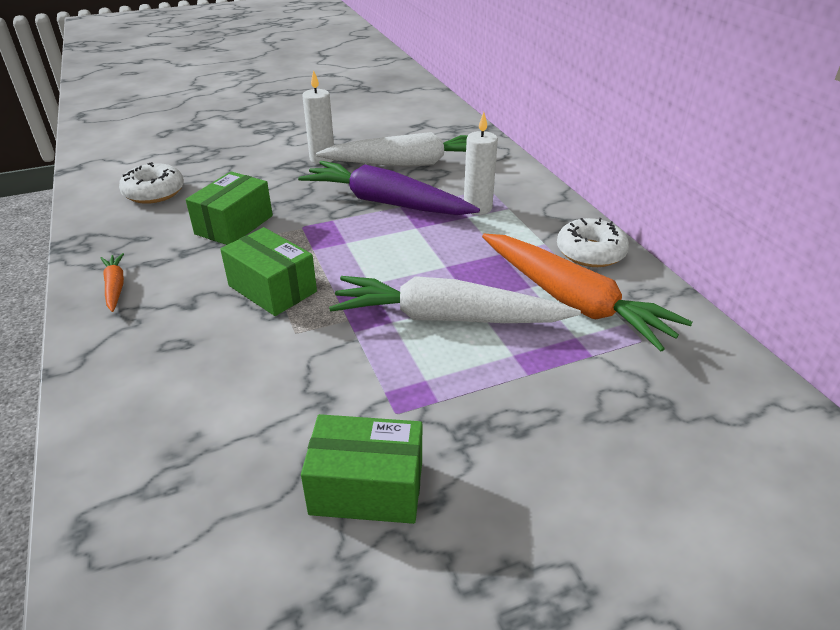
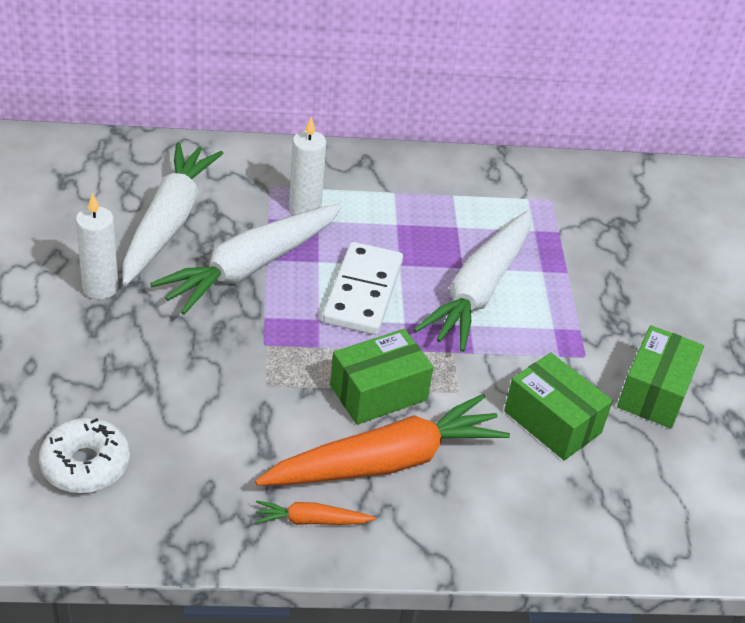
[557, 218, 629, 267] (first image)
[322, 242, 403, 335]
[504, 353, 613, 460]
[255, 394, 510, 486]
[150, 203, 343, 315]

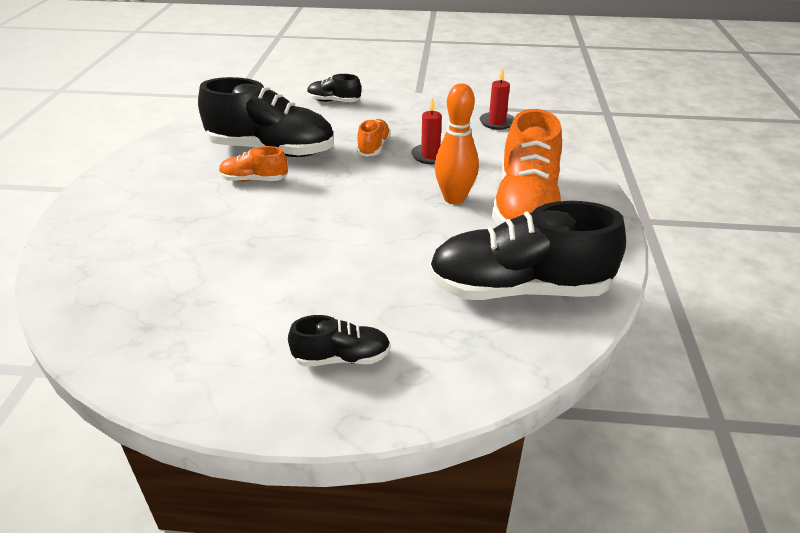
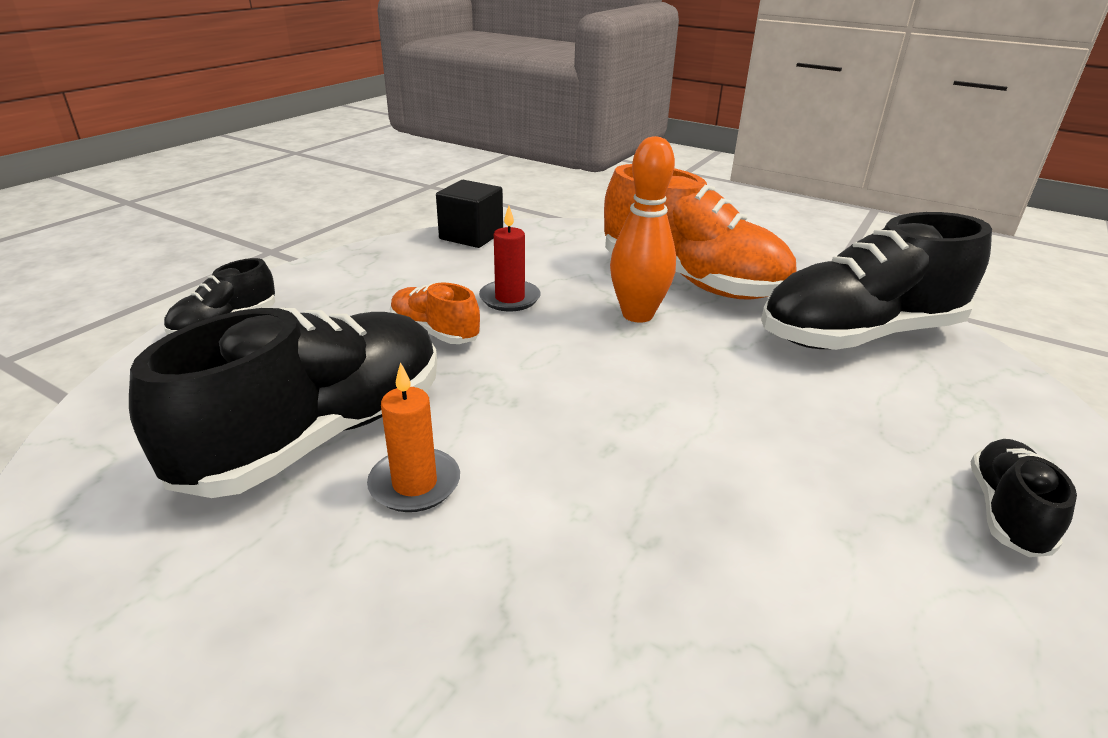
[367, 362, 460, 512]
[436, 180, 503, 248]
[761, 212, 992, 350]

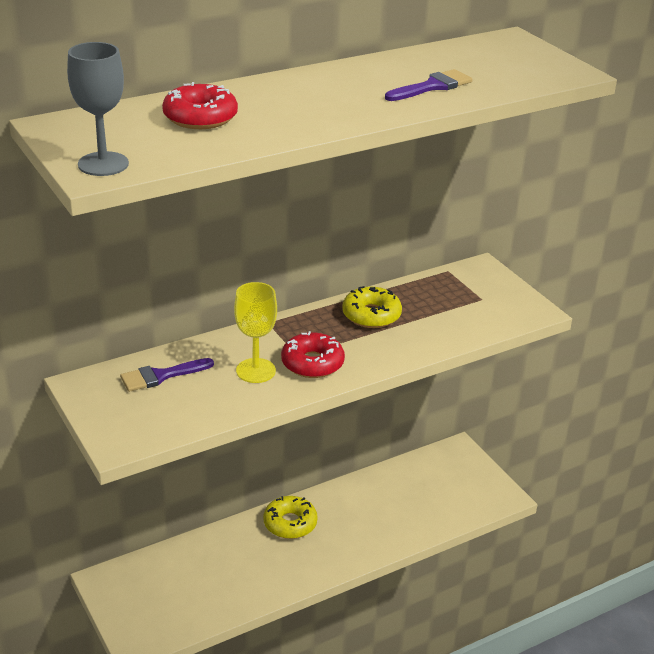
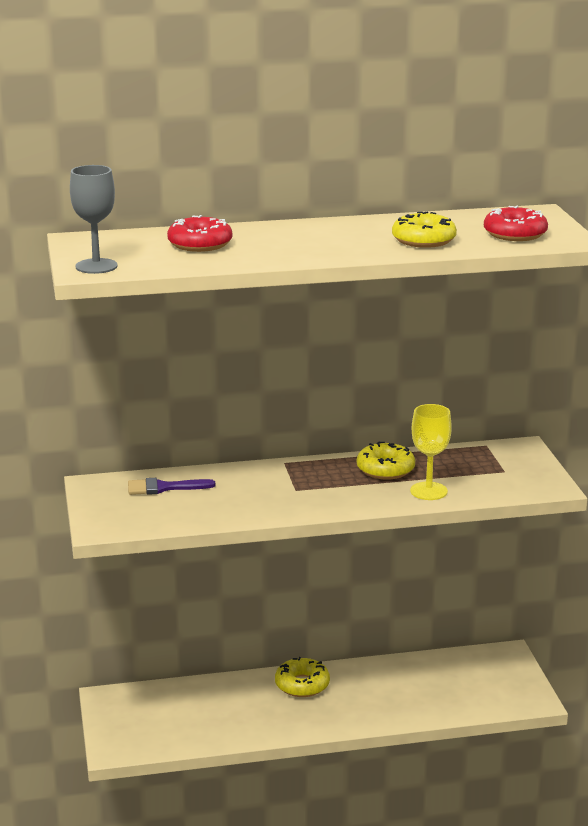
[410, 404, 452, 500]
[484, 206, 548, 241]
[392, 212, 457, 248]

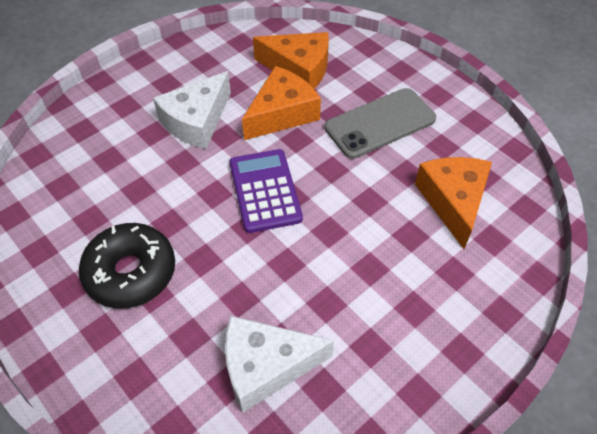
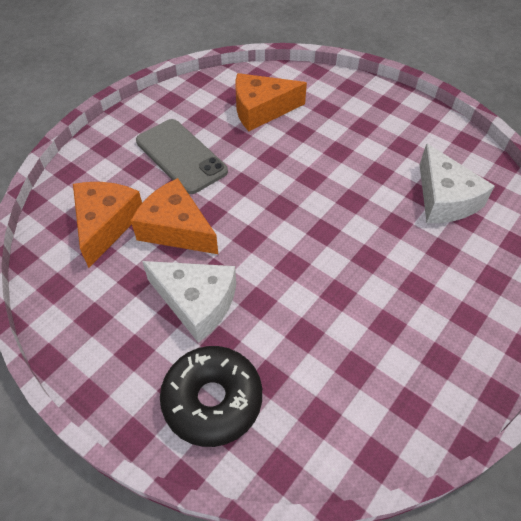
[230, 149, 303, 233] (first image)
[160, 346, 262, 447]

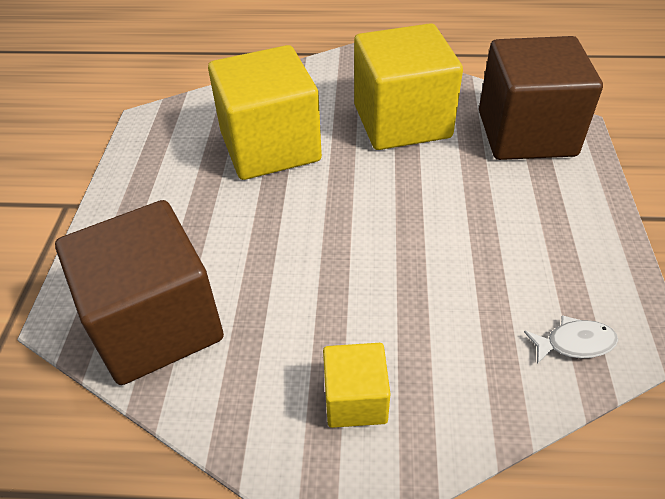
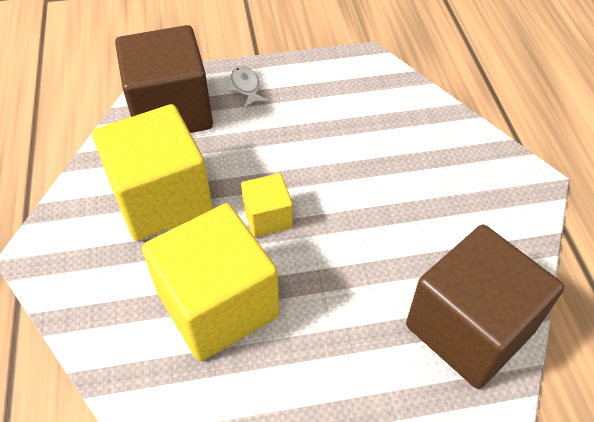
[241, 173, 293, 237]
[228, 66, 268, 107]

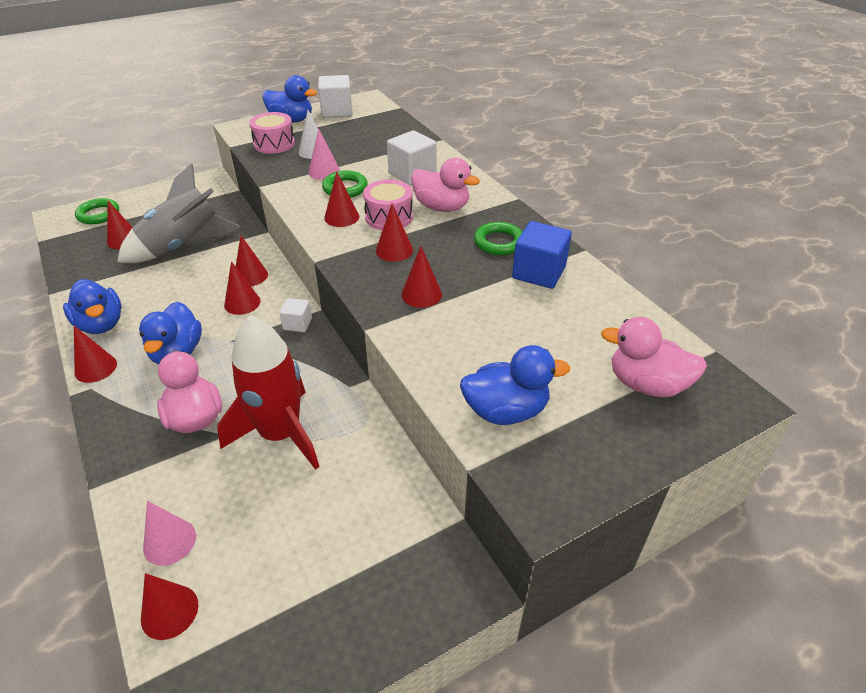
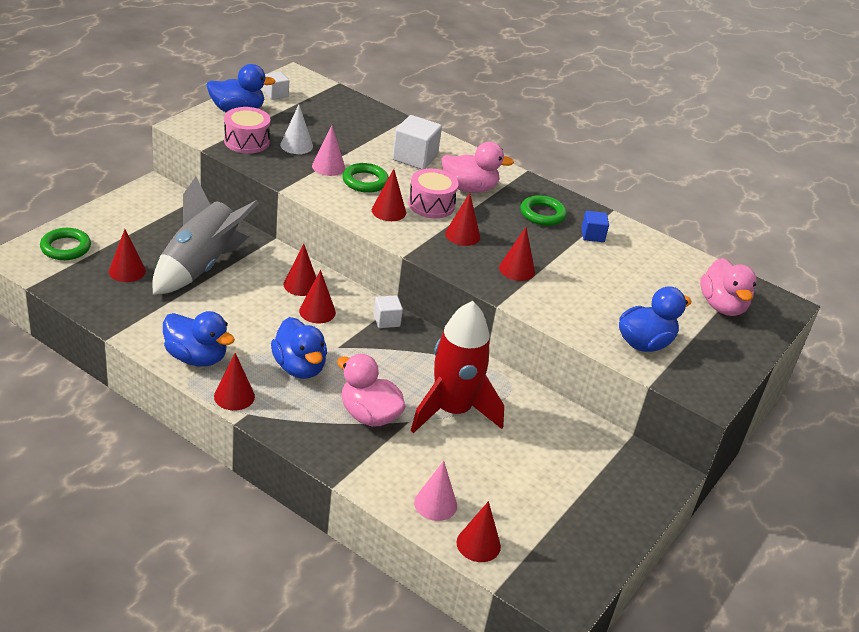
[700, 258, 757, 316]
[263, 72, 289, 100]
[581, 211, 609, 242]

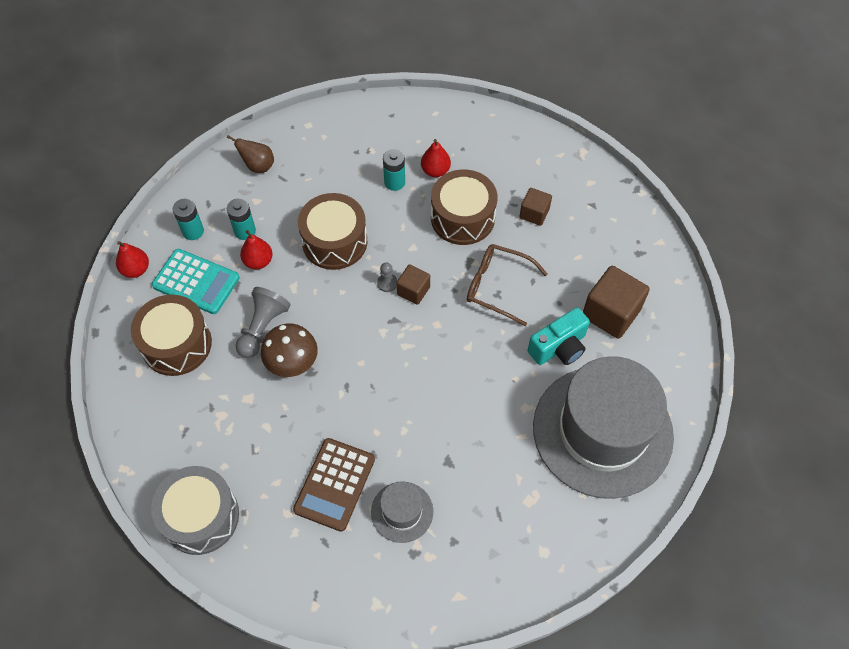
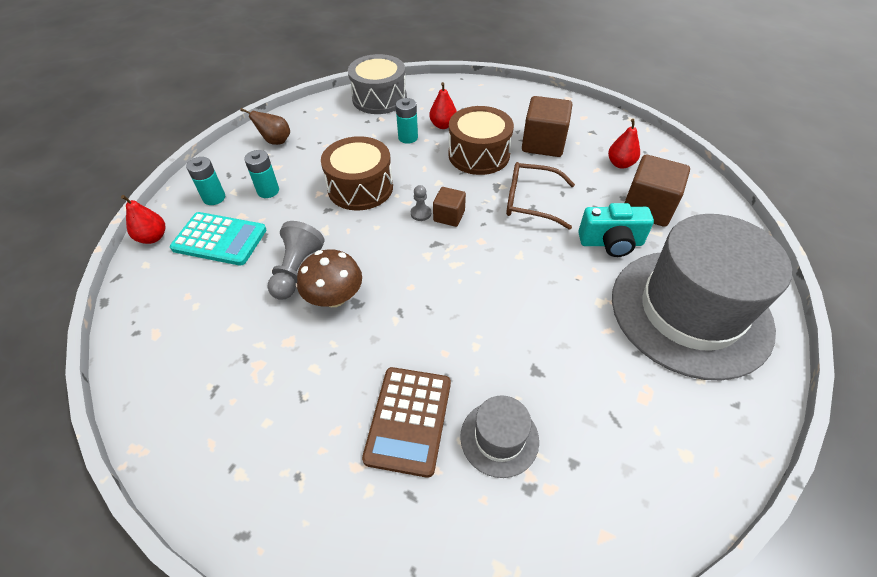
[131, 295, 212, 376] (first image)
[348, 54, 407, 114]
[608, 119, 640, 169]
[578, 203, 654, 257]
[522, 96, 572, 157]

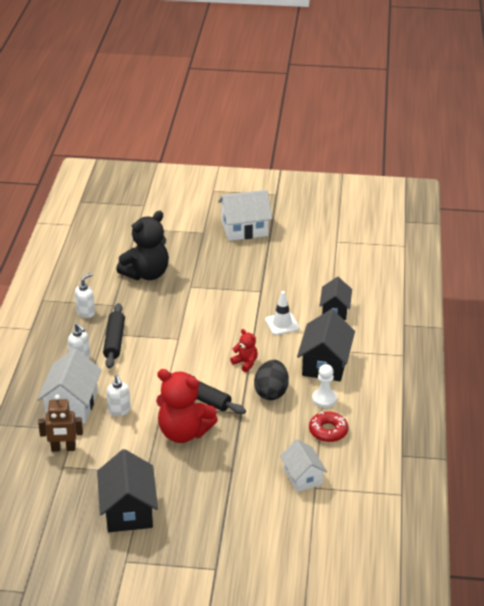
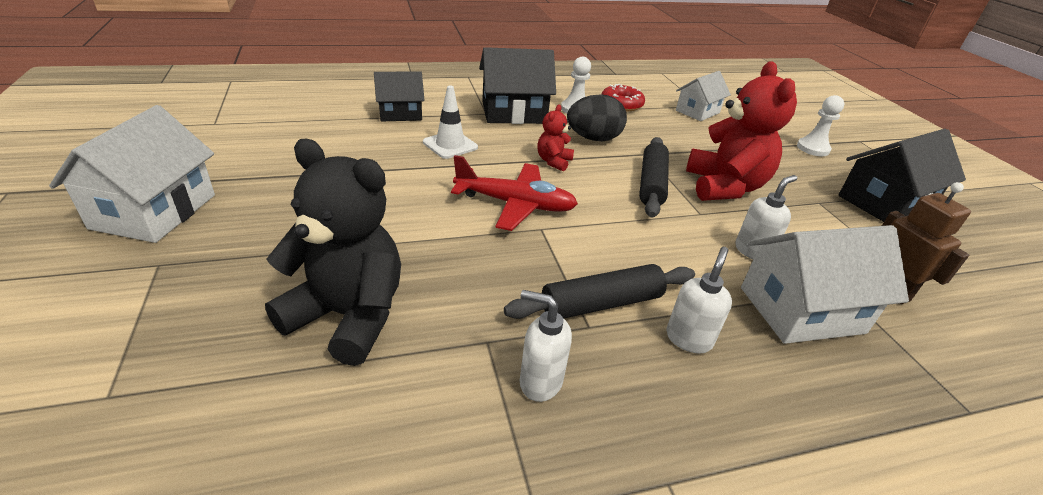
[451, 155, 578, 231]
[797, 95, 844, 156]
[49, 105, 215, 243]

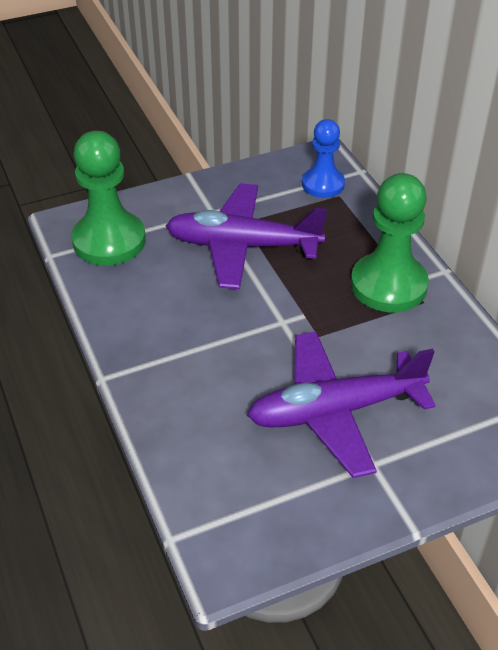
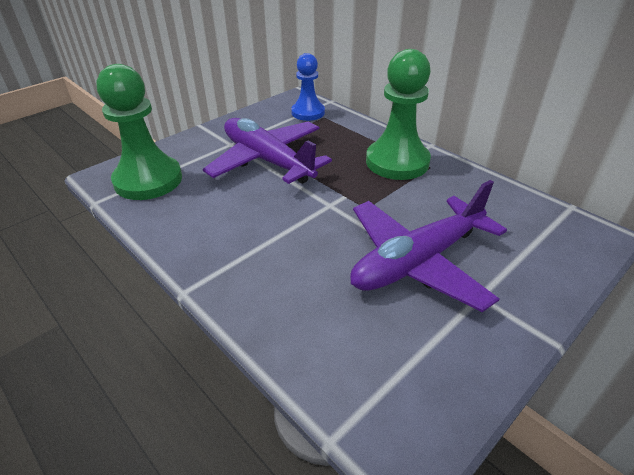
[203, 118, 332, 184]

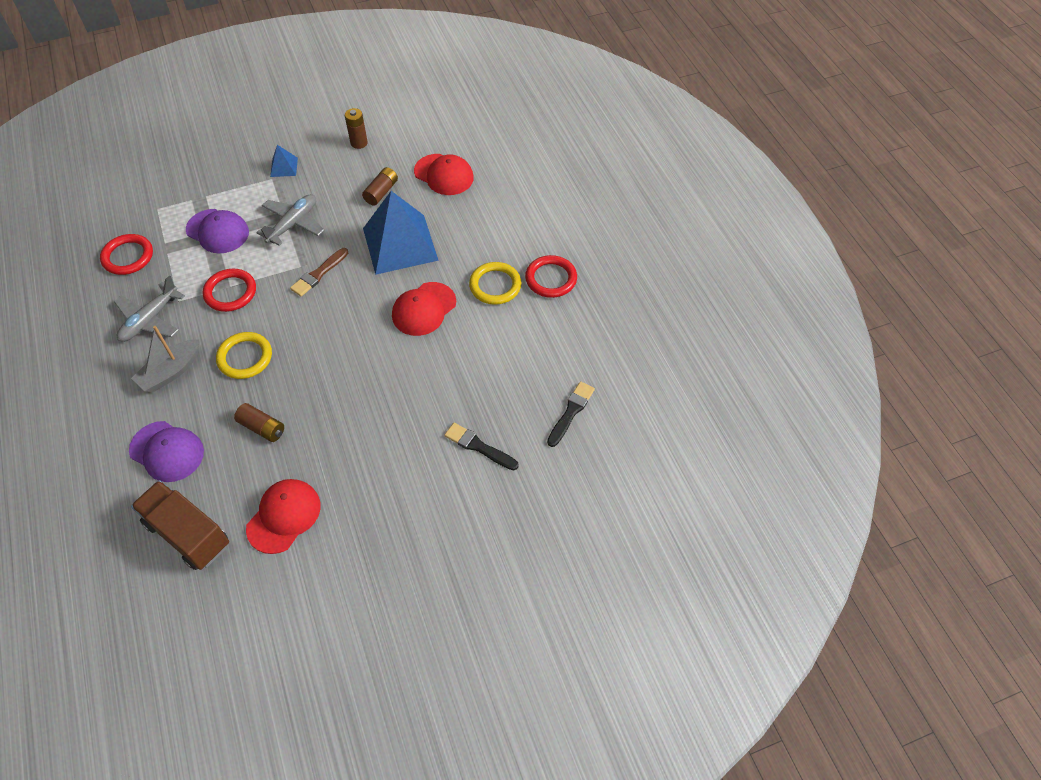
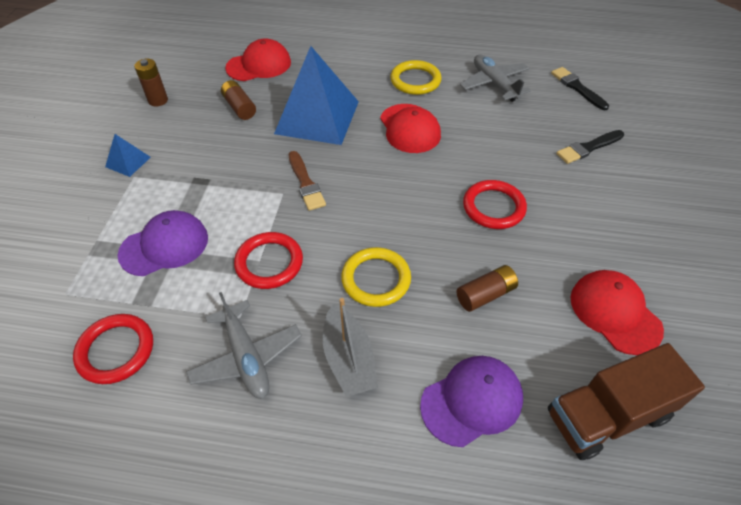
[460, 55, 531, 102]
[463, 180, 527, 229]

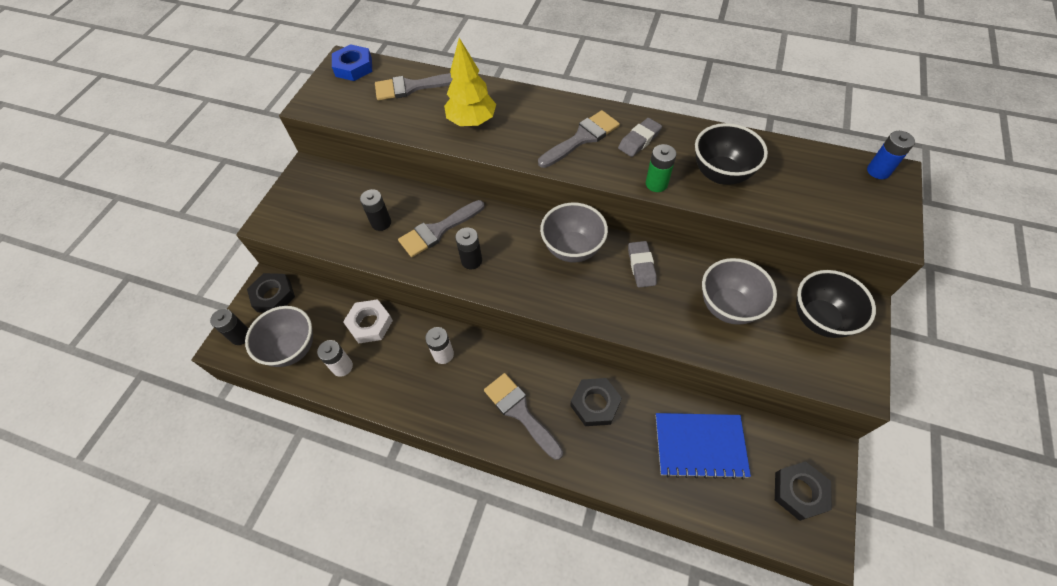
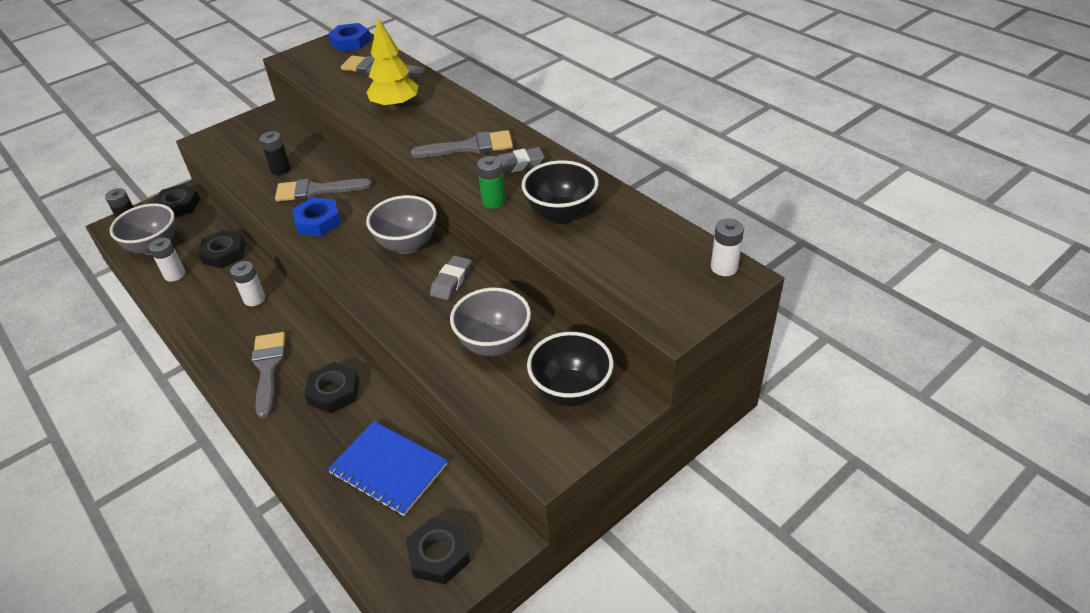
[292, 197, 341, 236]
[198, 230, 245, 268]
[711, 219, 744, 276]

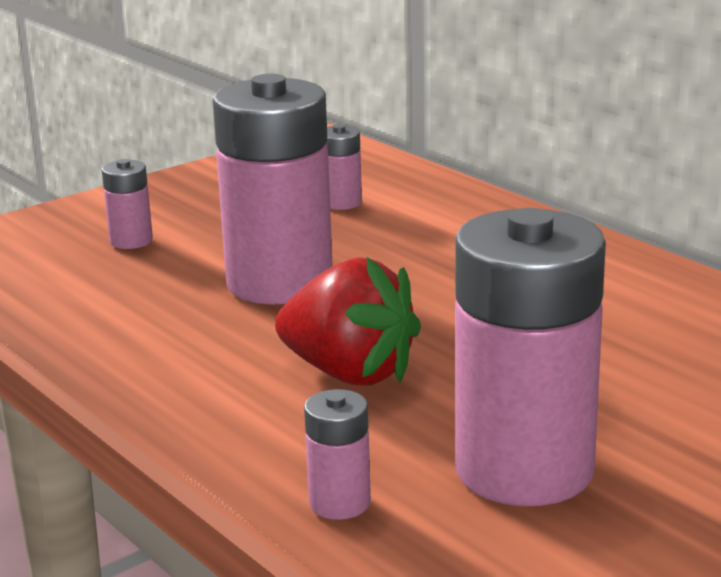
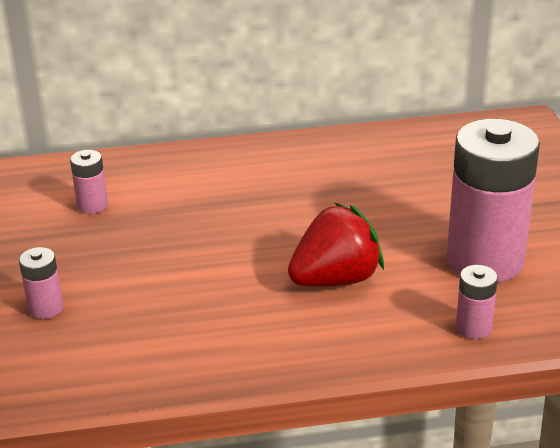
[213, 74, 333, 304] (first image)

